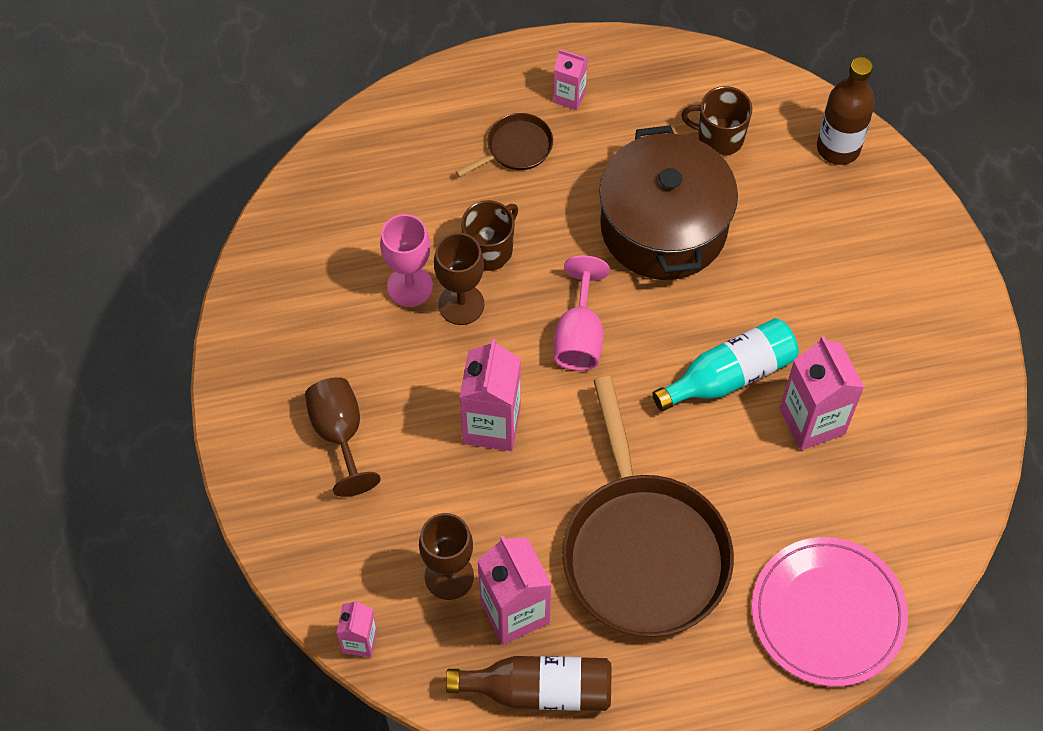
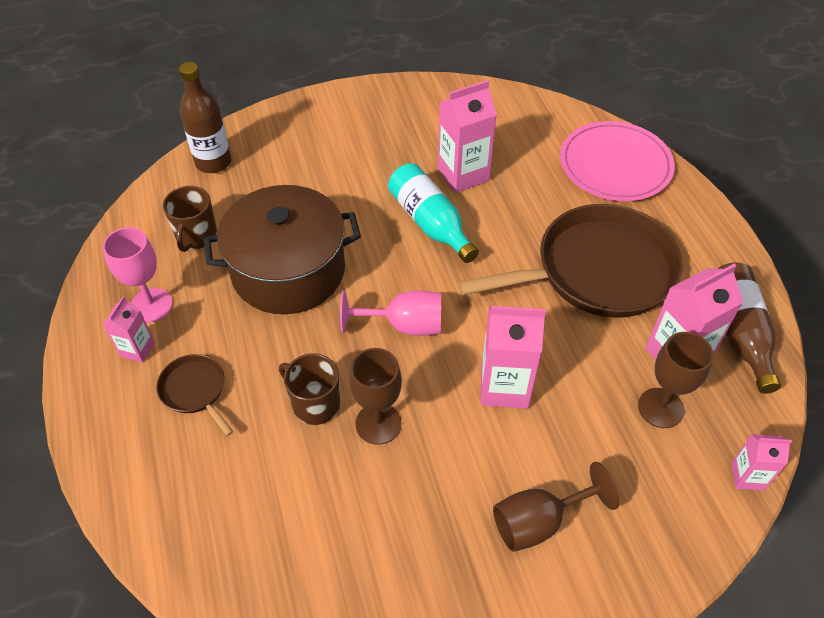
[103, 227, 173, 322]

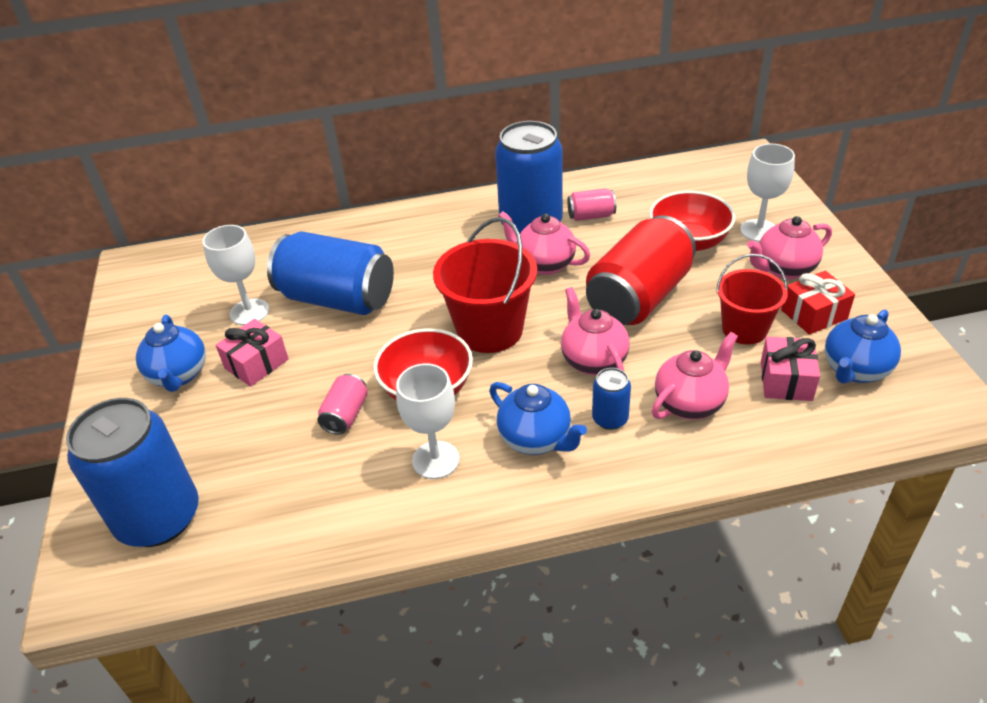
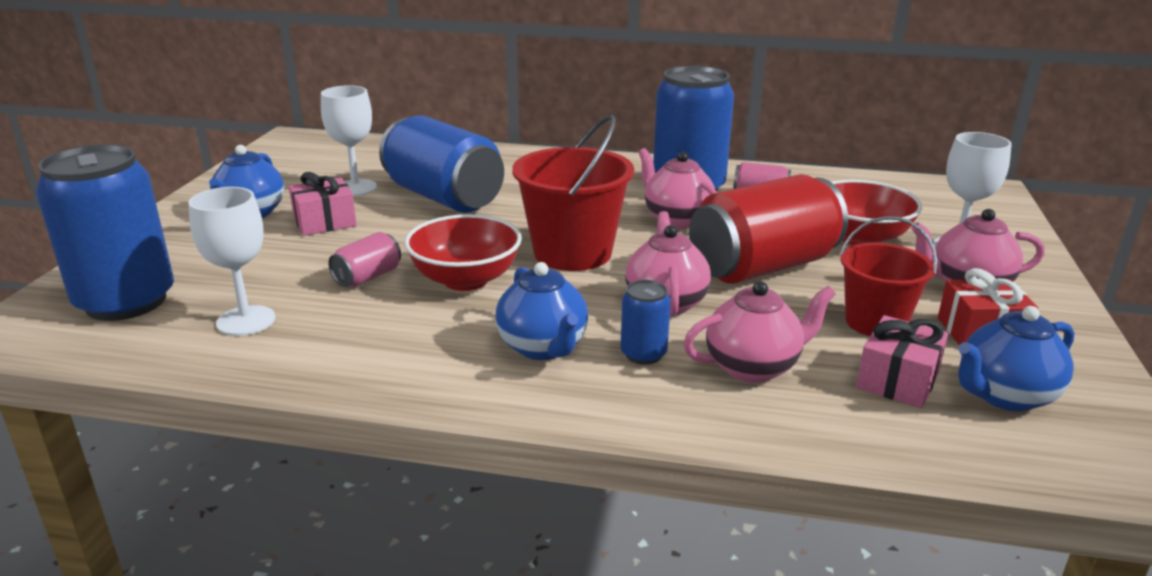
[188, 187, 276, 336]

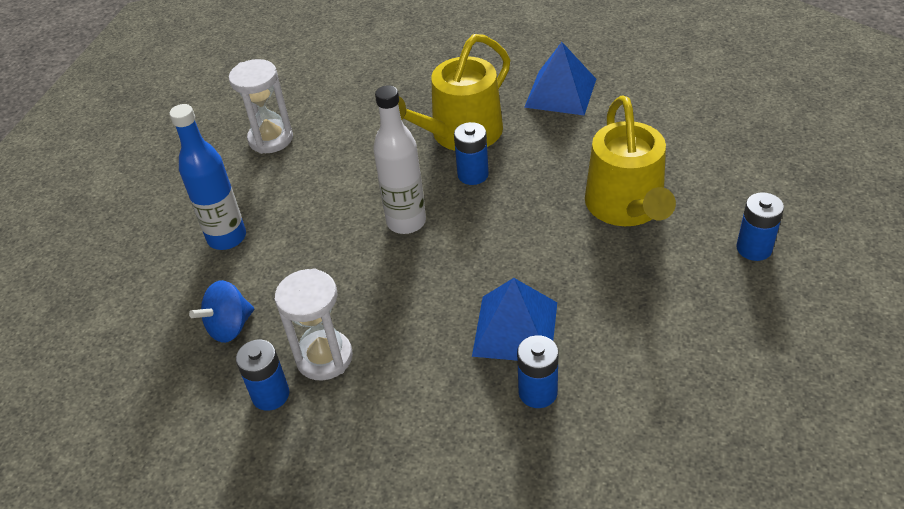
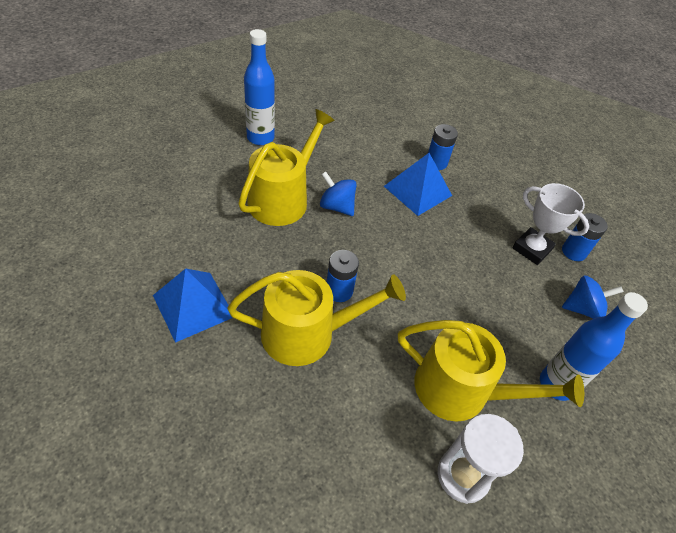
[373, 85, 426, 234] (first image)
[320, 171, 357, 216]
[398, 320, 584, 422]
[512, 183, 589, 265]
[244, 29, 275, 145]

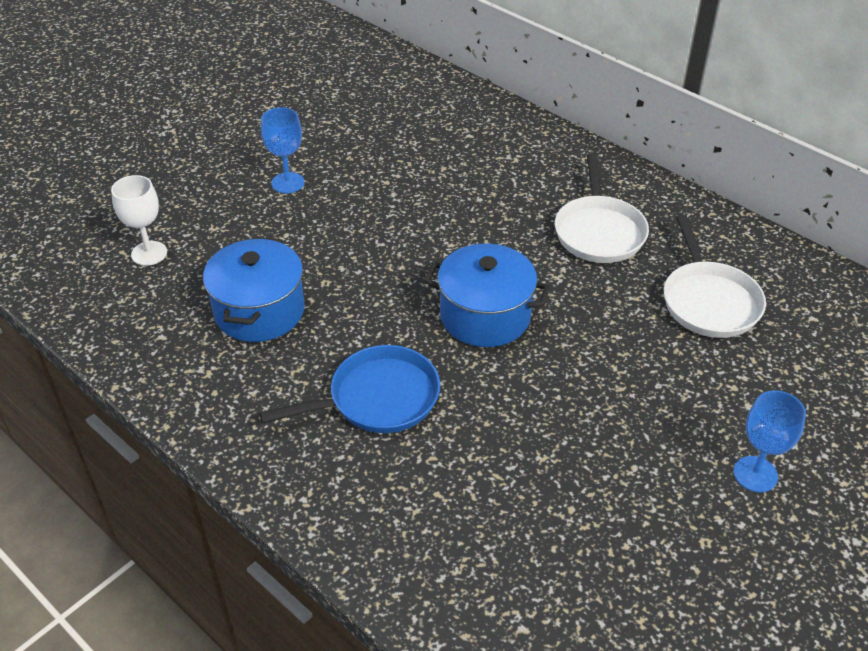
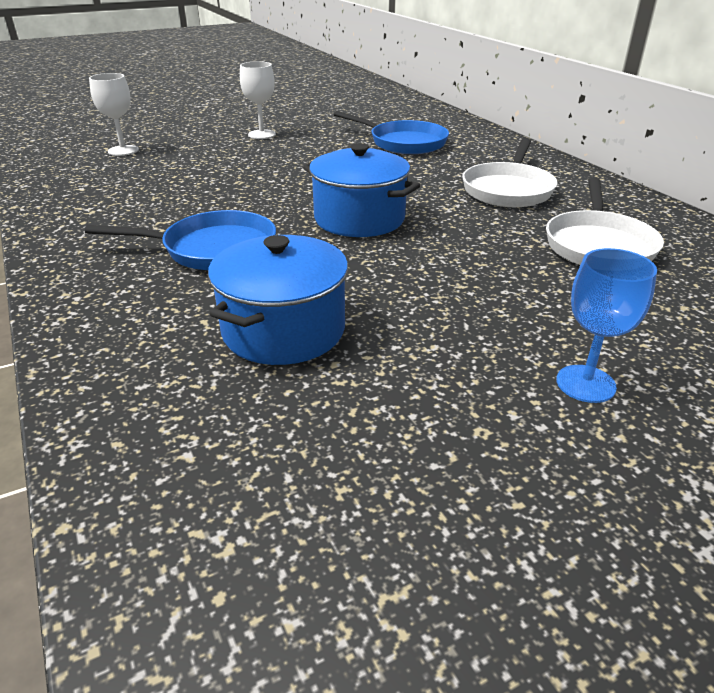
[334, 111, 449, 154]
[208, 235, 348, 365]
[240, 61, 276, 139]

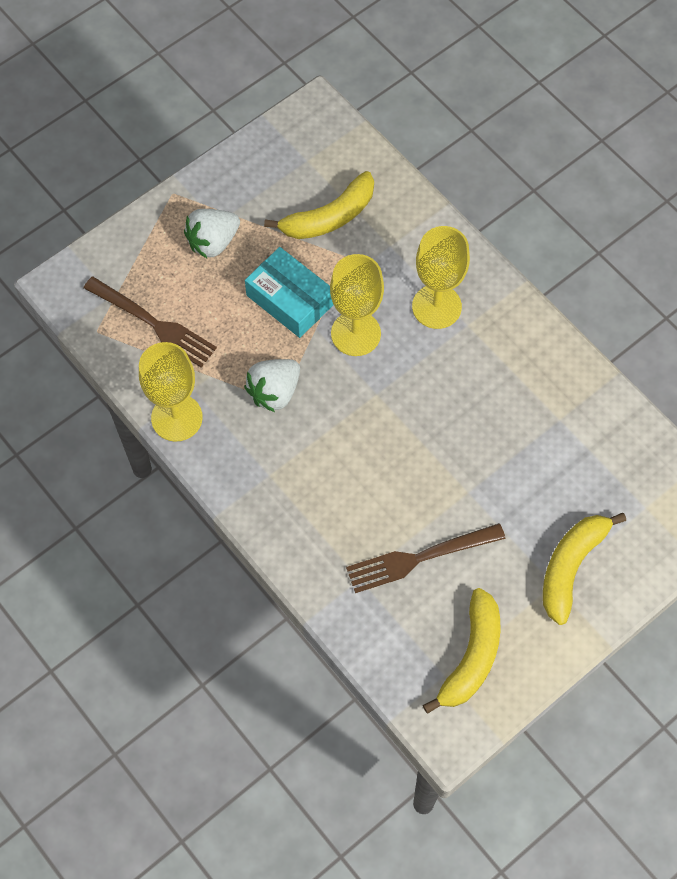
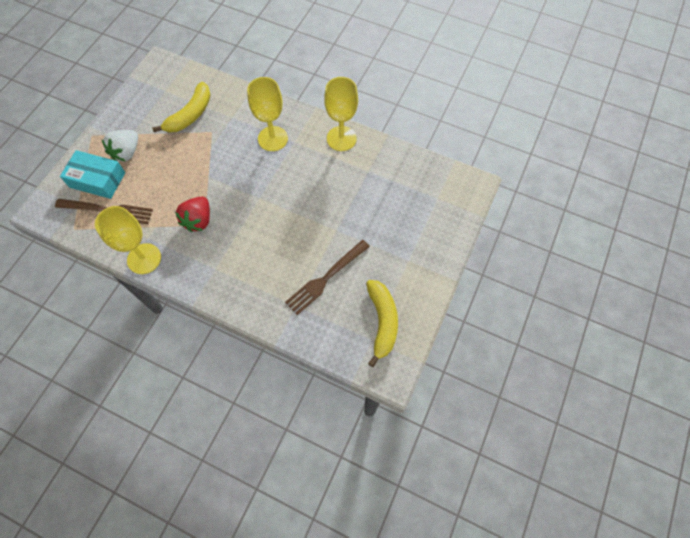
[543, 513, 626, 625] (first image)
[60, 150, 125, 199]
[324, 77, 358, 151]
[175, 196, 210, 232]

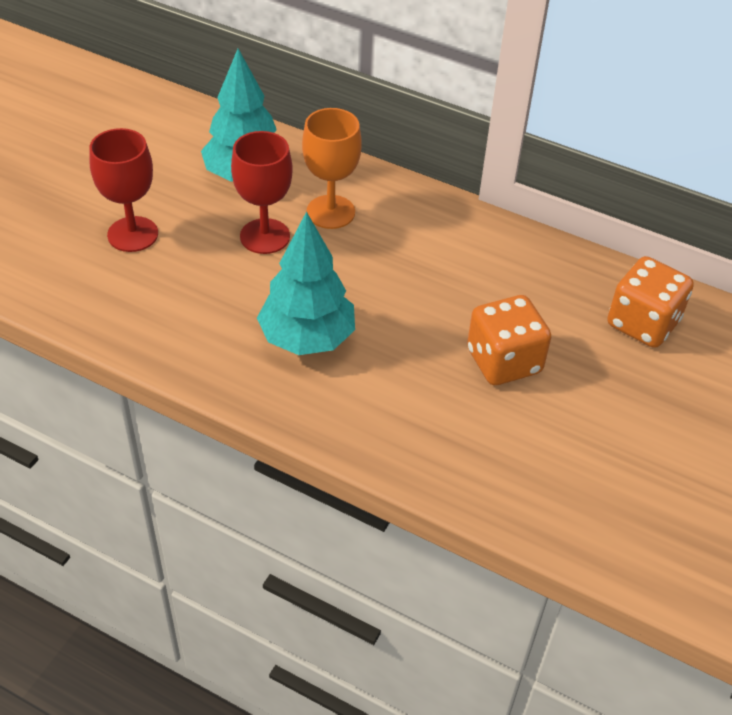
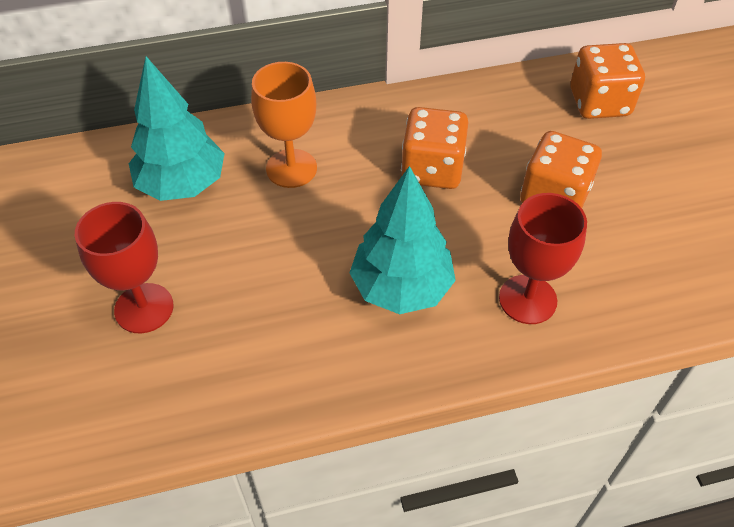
[401, 107, 468, 189]
[499, 193, 587, 324]

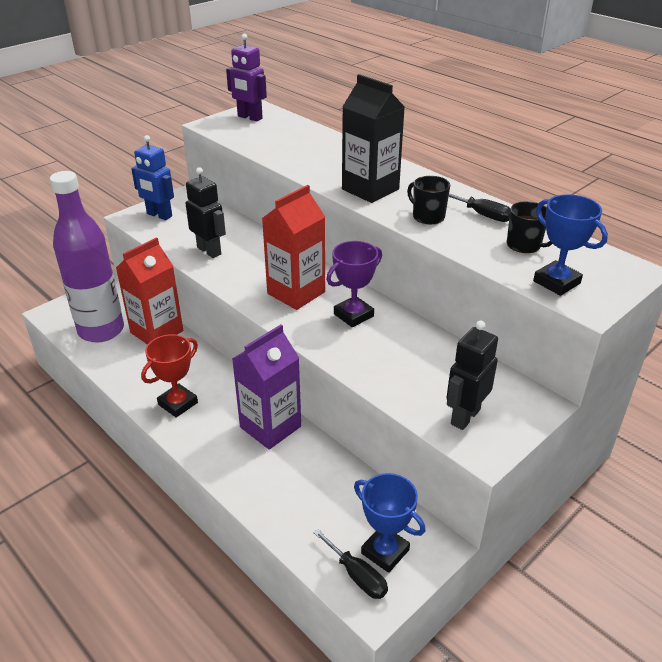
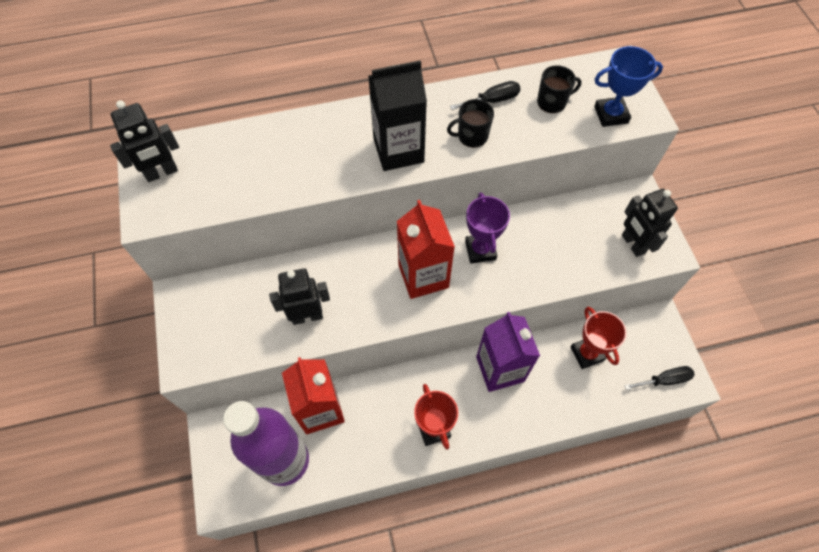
[131, 135, 174, 220] (first image)
[354, 473, 425, 573] (first image)
[570, 307, 626, 369]
[110, 100, 179, 182]

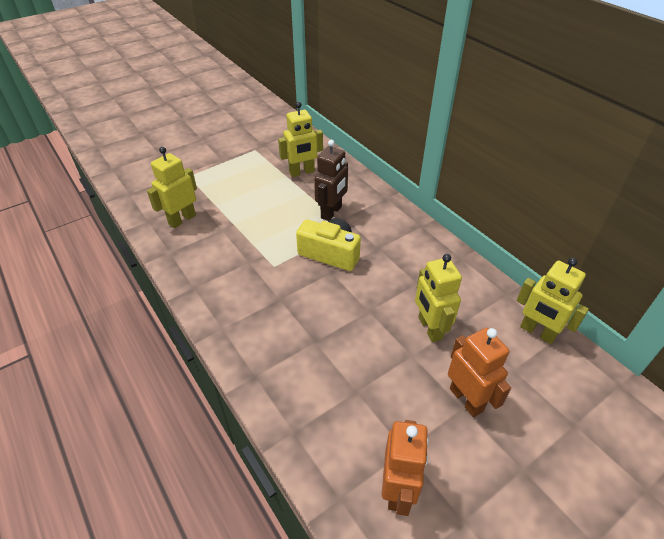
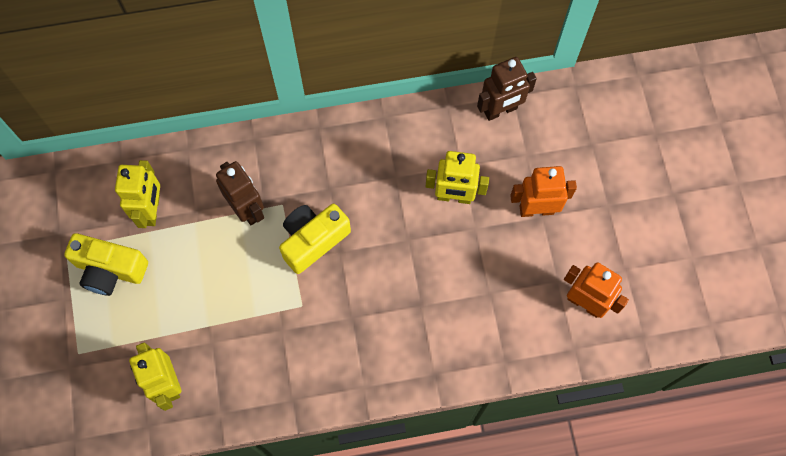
[64, 233, 148, 296]
[477, 57, 537, 121]

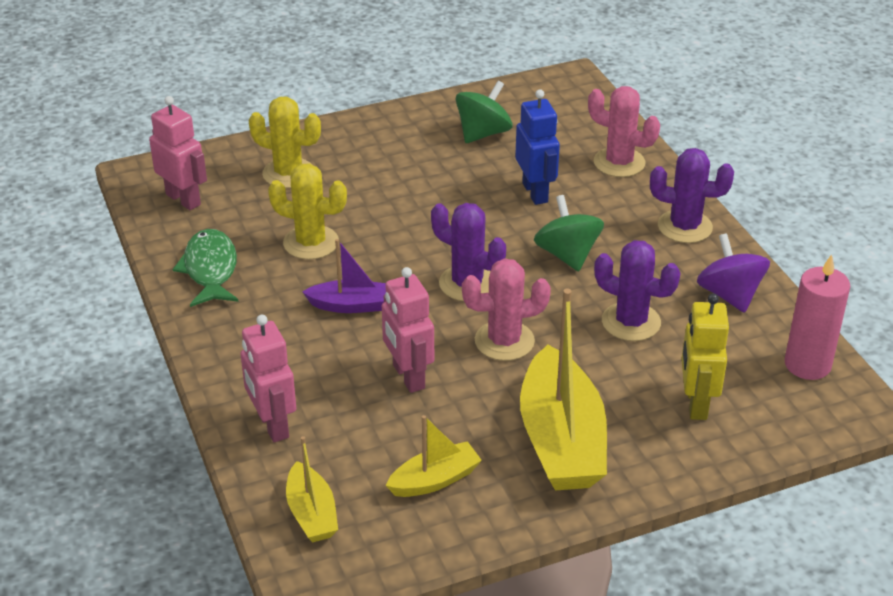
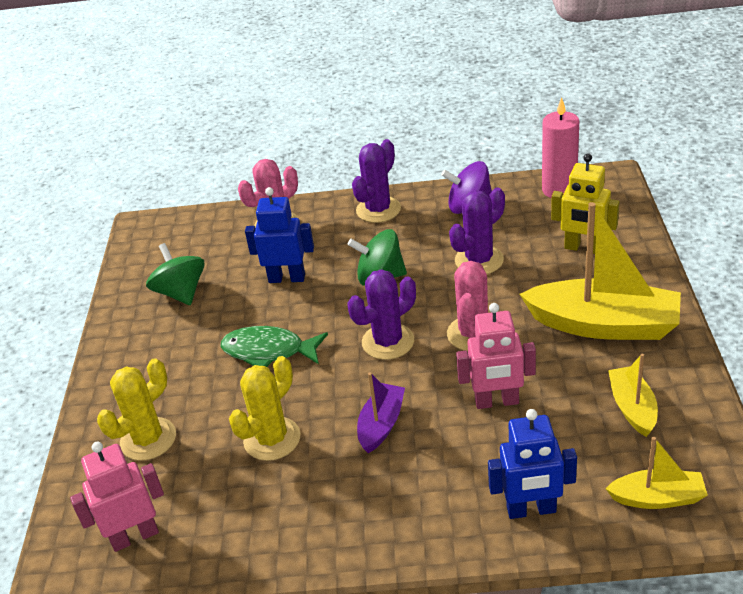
[221, 326, 328, 367]
[488, 409, 577, 519]

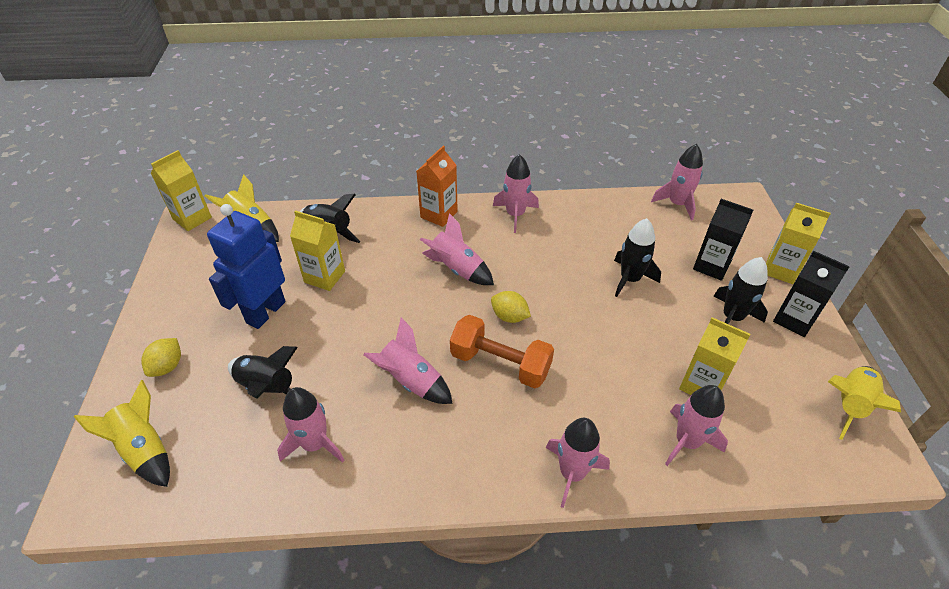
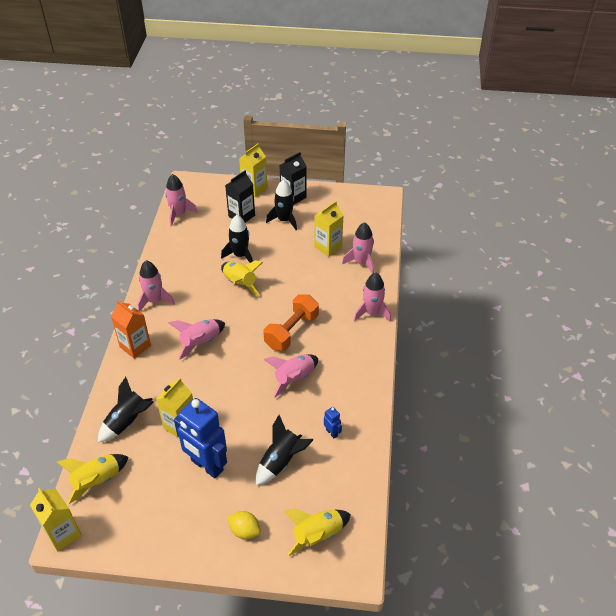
[491, 291, 531, 323] (first image)
[221, 260, 263, 297]
[324, 407, 342, 438]

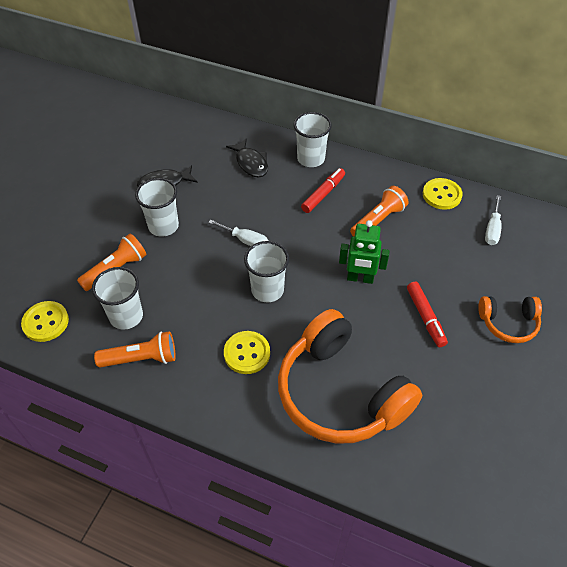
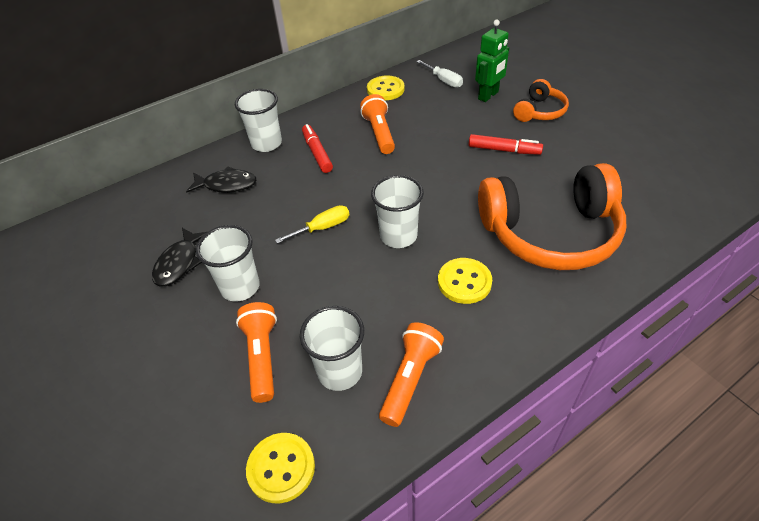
[475, 20, 509, 102]
[275, 205, 349, 244]

